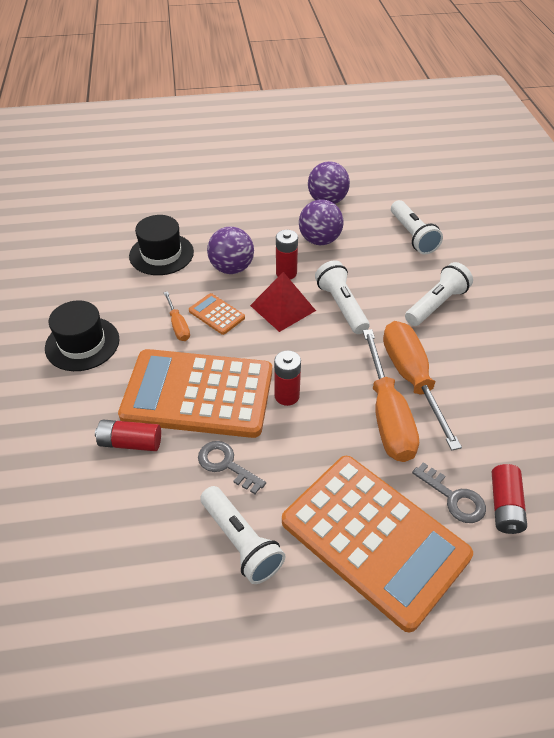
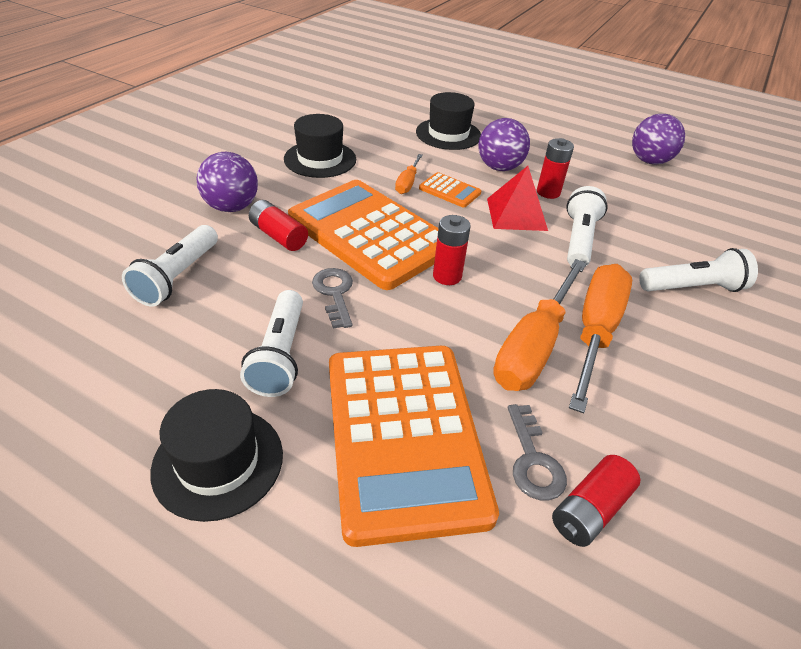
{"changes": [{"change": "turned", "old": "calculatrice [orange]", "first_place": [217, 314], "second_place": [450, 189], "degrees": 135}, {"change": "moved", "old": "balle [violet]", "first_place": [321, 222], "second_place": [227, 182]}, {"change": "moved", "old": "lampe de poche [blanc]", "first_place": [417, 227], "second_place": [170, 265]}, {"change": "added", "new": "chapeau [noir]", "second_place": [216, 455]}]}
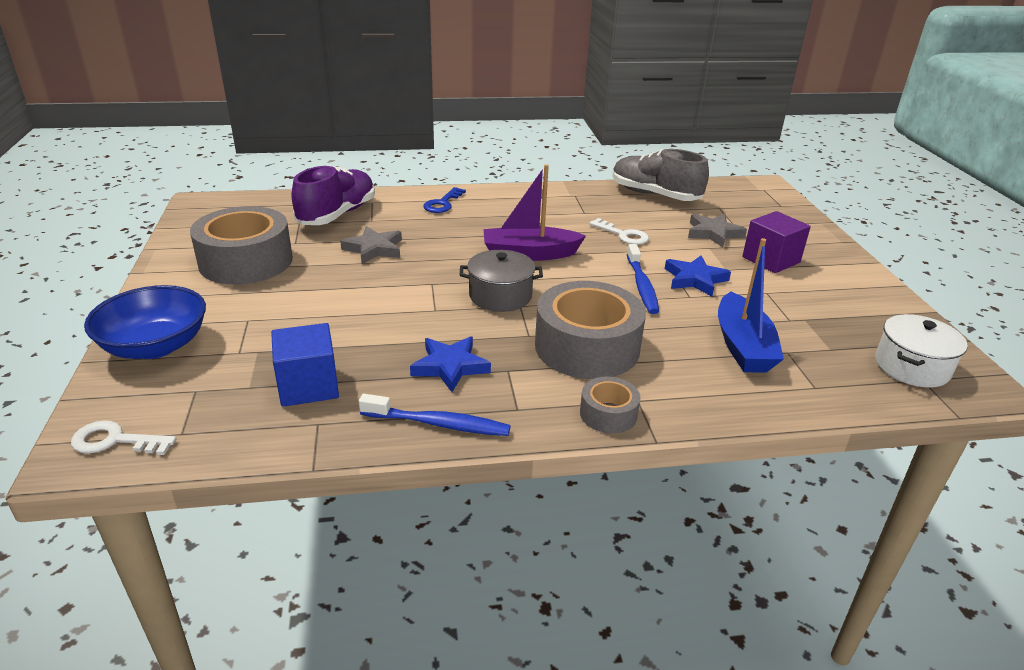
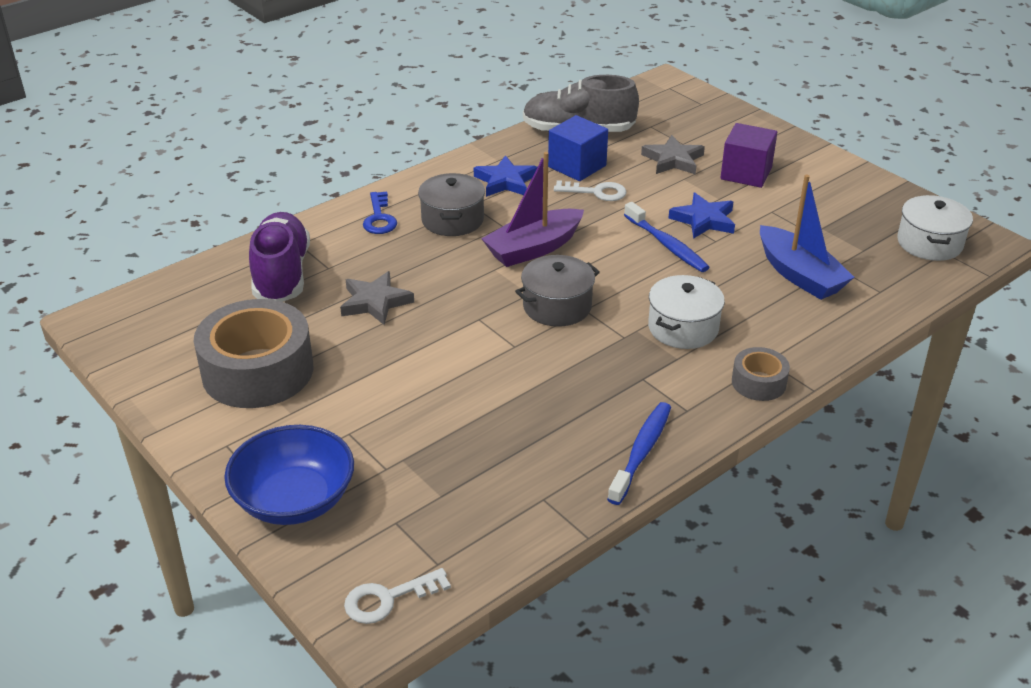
{"changes": [{"change": "moved", "old": "cube [bleu]", "first_place": [305, 365], "second_place": [578, 148]}, {"change": "turned", "old": "brosse à dents [bleu]", "first_place": [435, 415], "second_place": [639, 453], "degrees": -45}, {"change": "moved", "old": "étoile [bleu]", "first_place": [450, 364], "second_place": [505, 176]}, {"change": "replaced", "old": "ruban adhésif [gris]", "new": "marmite [blanc]", "first_place": [590, 330], "second_place": [686, 312]}, {"change": "added", "new": "marmite [gris]", "second_place": [451, 204]}]}
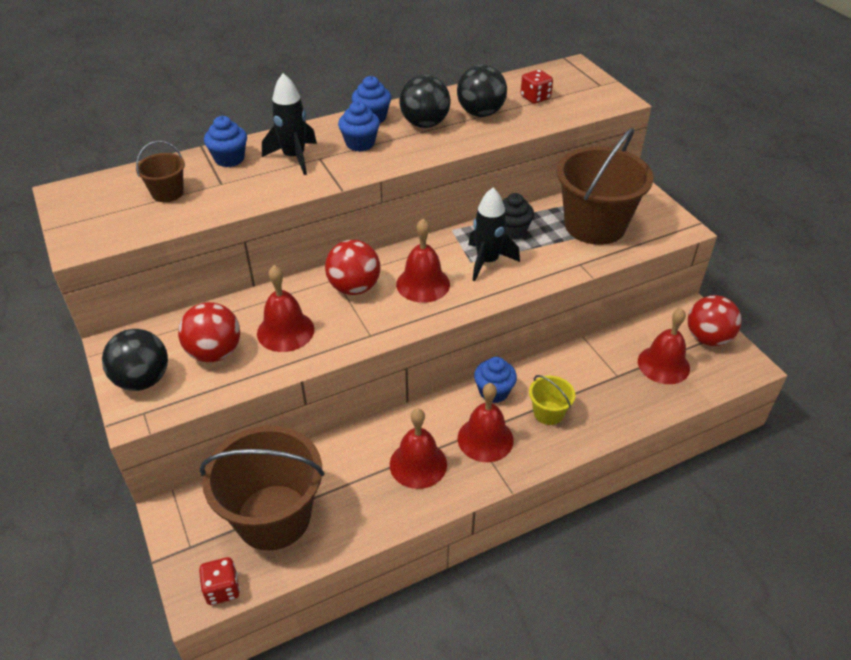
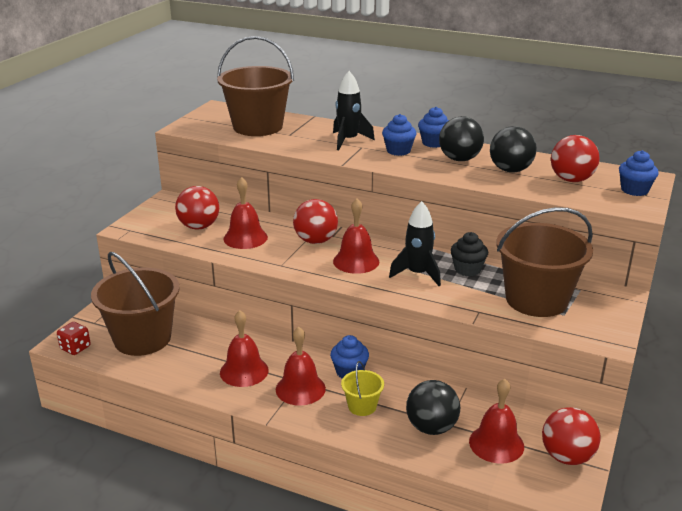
{"changes": [{"change": "moved", "old": "balle [noir]", "first_place": [135, 360], "second_place": [433, 407]}, {"change": "resized", "old": "seau [marron]", "first_place": [160, 171], "second_place": [255, 86], "factor": 2.21}, {"change": "moved", "old": "muffin [bleu]", "first_place": [225, 141], "second_place": [639, 173]}, {"change": "replaced", "old": "dé [rouge]", "new": "balle [rouge]", "first_place": [536, 87], "second_place": [575, 158]}]}
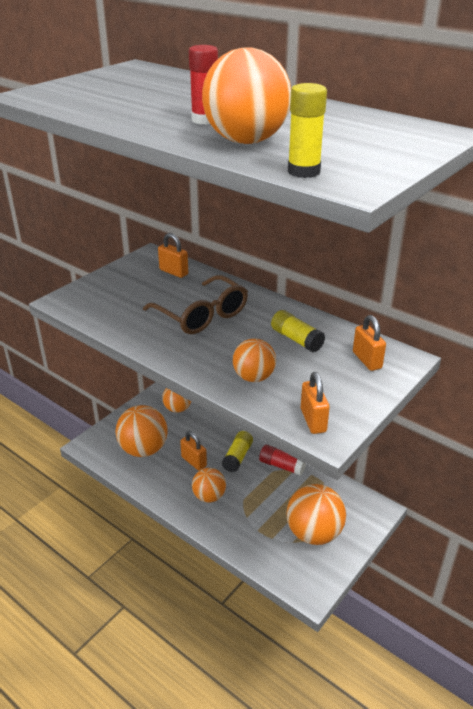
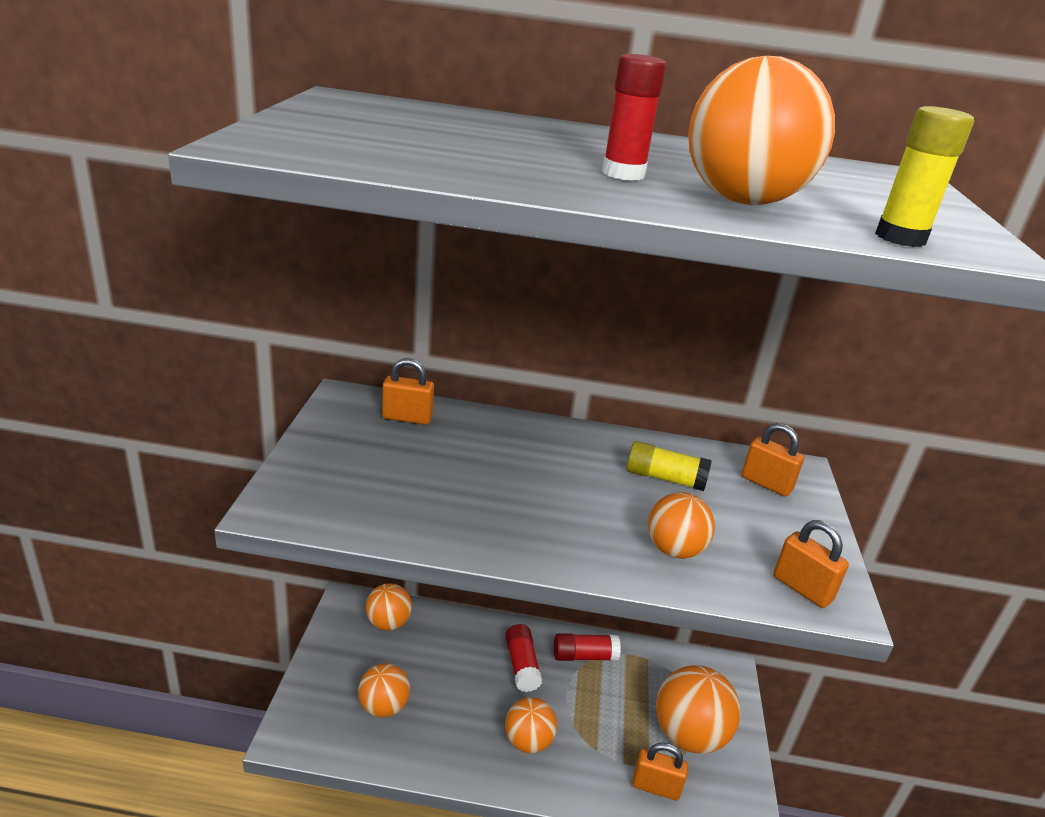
{"changes": [{"change": "resized", "old": "balle [orange]", "first_place": [141, 431], "second_place": [384, 690], "factor": 0.62}, {"change": "removed", "old": "lunettes [marron]", "first_place": [195, 304]}, {"change": "moved", "old": "cadenas [orange]", "first_place": [193, 451], "second_place": [660, 771]}, {"change": "recoloured", "old": "bâton de colle [jaune]", "new": "bâton de colle [rouge]", "first_place": [237, 451], "second_place": [523, 658]}]}
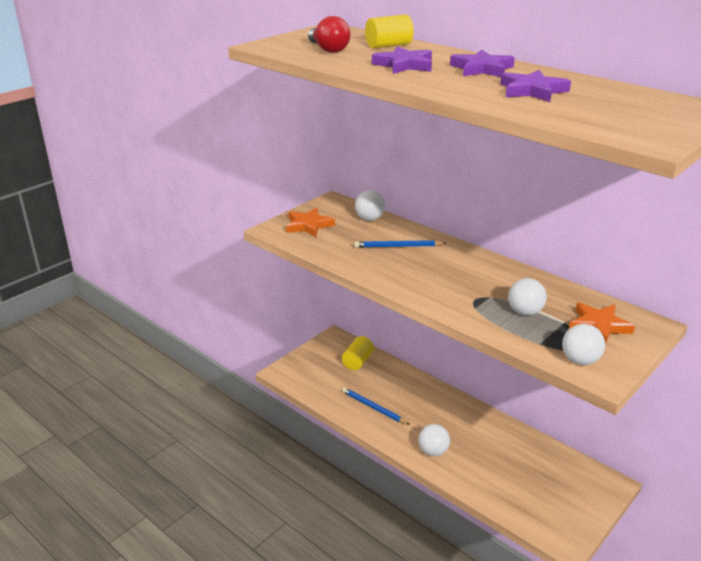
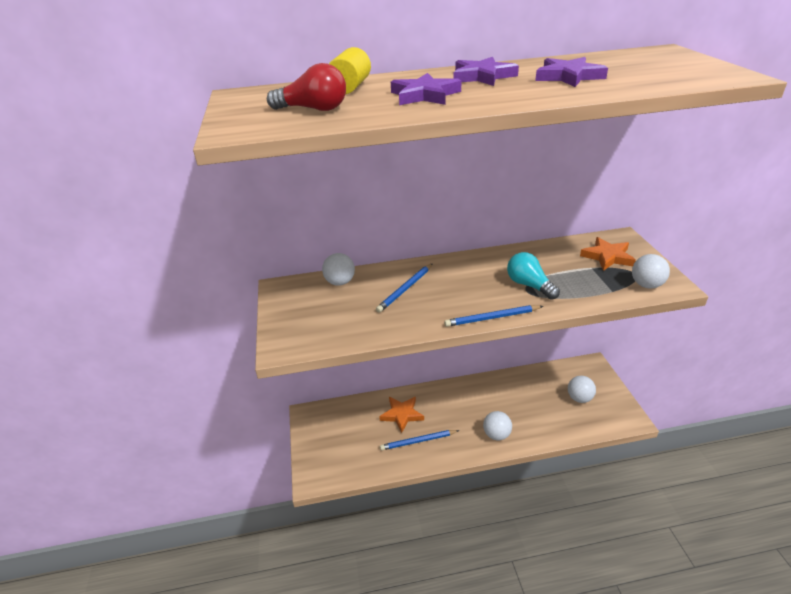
{"changes": [{"change": "moved", "old": "étoile [orange]", "first_place": [310, 222], "second_place": [401, 414]}, {"change": "removed", "old": "cylindre [jaune]", "first_place": [358, 353]}, {"change": "moved", "old": "balle [blanc]", "first_place": [527, 296], "second_place": [582, 389]}, {"change": "added", "new": "crayon [bleu]", "second_place": [493, 316]}, {"change": "added", "new": "ampoule [turquoise]", "second_place": [533, 276]}]}
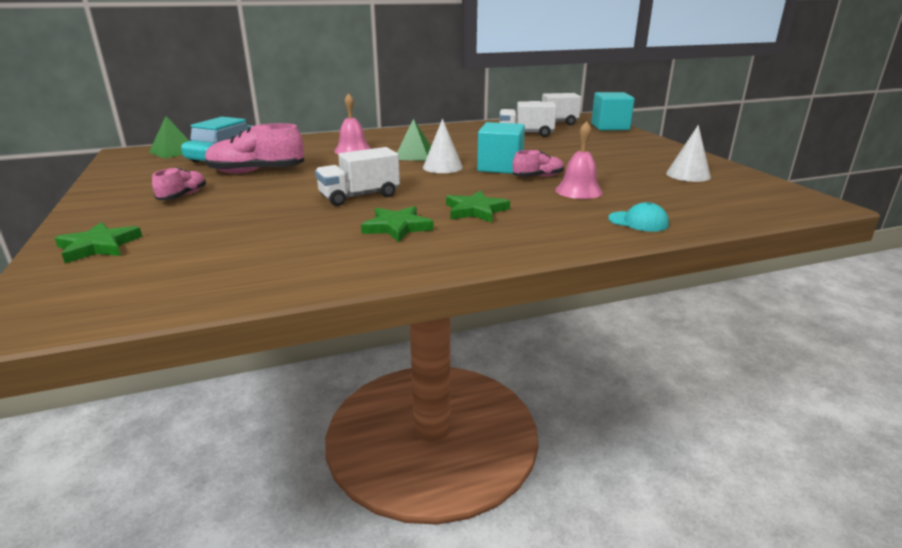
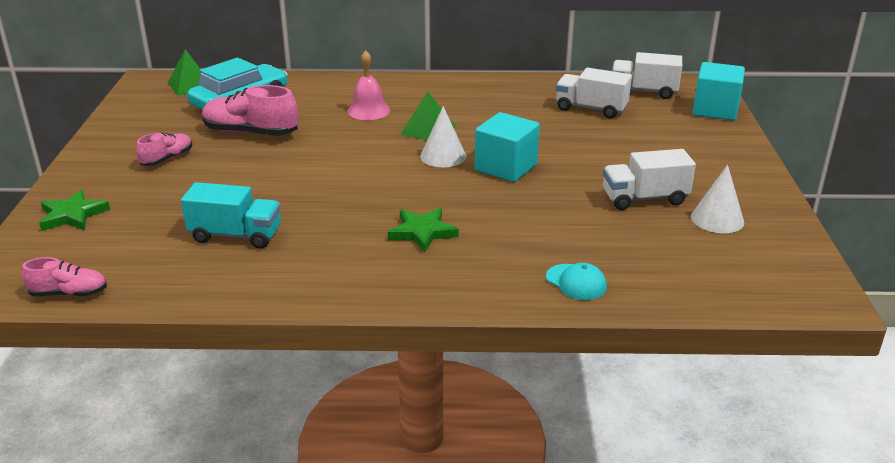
{"changes": [{"change": "moved", "old": "camion [blanc]", "first_place": [357, 176], "second_place": [649, 179]}, {"change": "removed", "old": "étoile [vert]", "first_place": [397, 224]}, {"change": "moved", "old": "chaussure [rose]", "first_place": [538, 163], "second_place": [64, 277]}, {"change": "removed", "old": "cloche [rose]", "first_place": [579, 160]}, {"change": "added", "new": "camion [turquoise]", "second_place": [231, 215]}]}
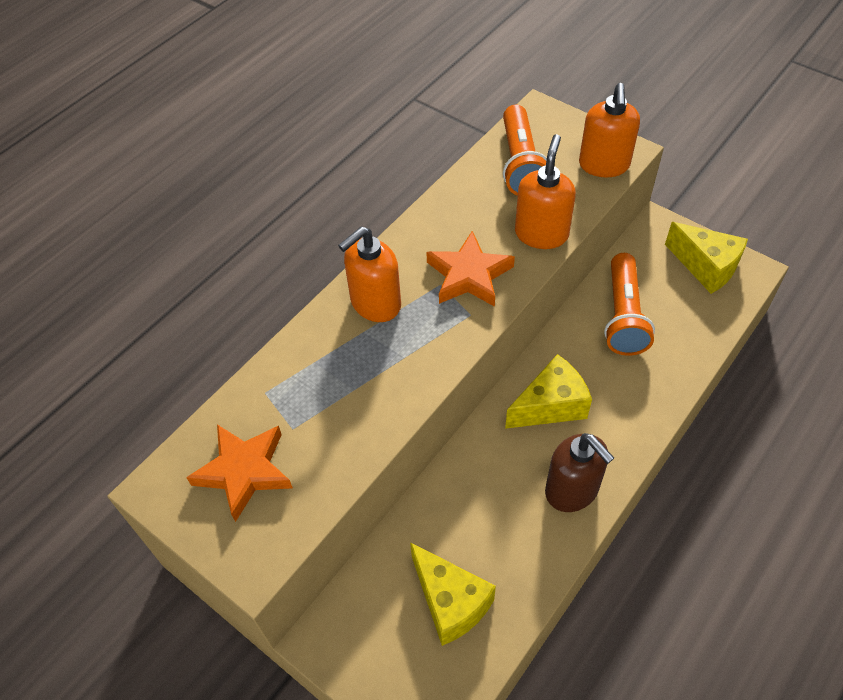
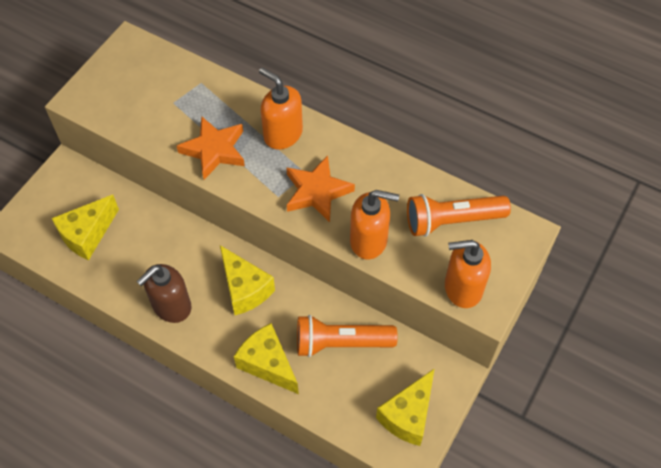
{"changes": [{"change": "moved", "old": "étoile [orange]", "first_place": [239, 473], "second_place": [211, 148]}, {"change": "added", "new": "fromage [jaune]", "second_place": [266, 358]}]}
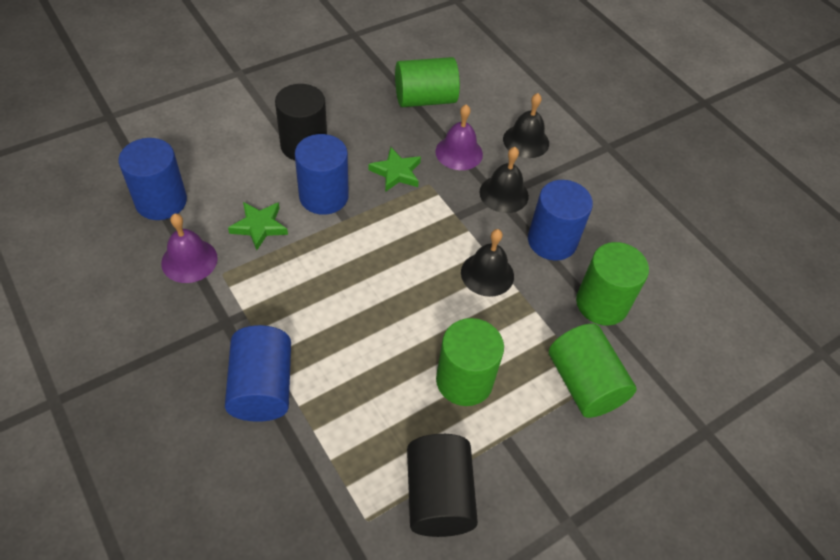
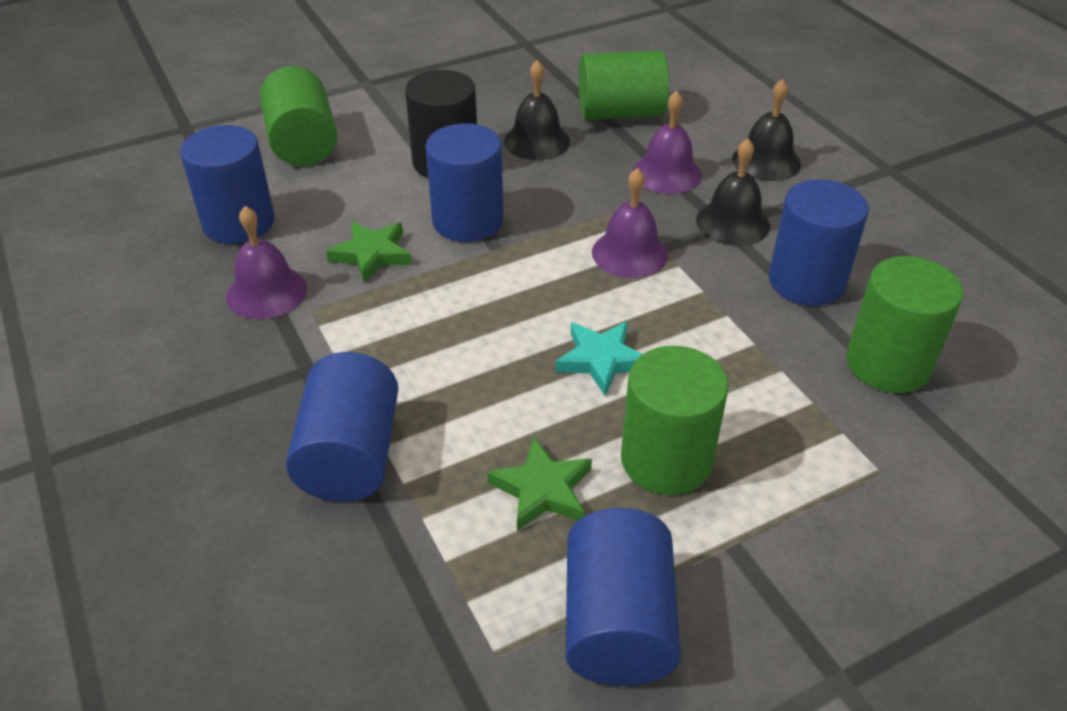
{"changes": [{"change": "moved", "old": "étoile [vert]", "first_place": [394, 169], "second_place": [539, 484]}, {"change": "recoloured", "old": "cylindre [noir]", "new": "cylindre [bleu]", "first_place": [442, 485], "second_place": [623, 597]}, {"change": "moved", "old": "cloche [noir]", "first_place": [487, 263], "second_place": [537, 110]}, {"change": "moved", "old": "cylindre [vert]", "first_place": [593, 371], "second_place": [298, 116]}, {"change": "added", "new": "étoile [turquoise]", "second_place": [599, 359]}, {"change": "added", "new": "cloche [violet]", "second_place": [630, 223]}]}
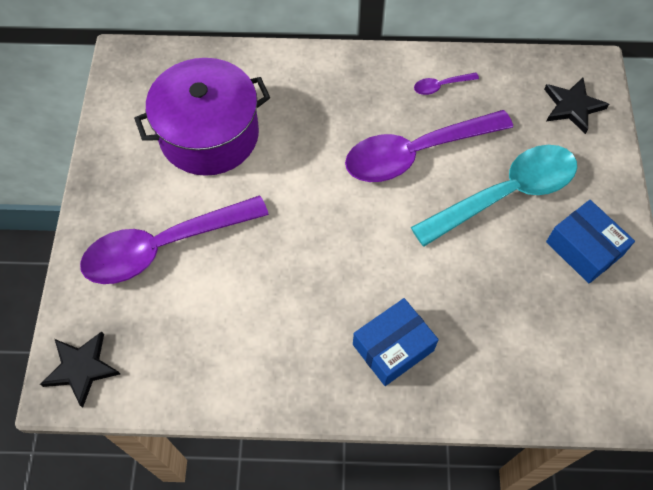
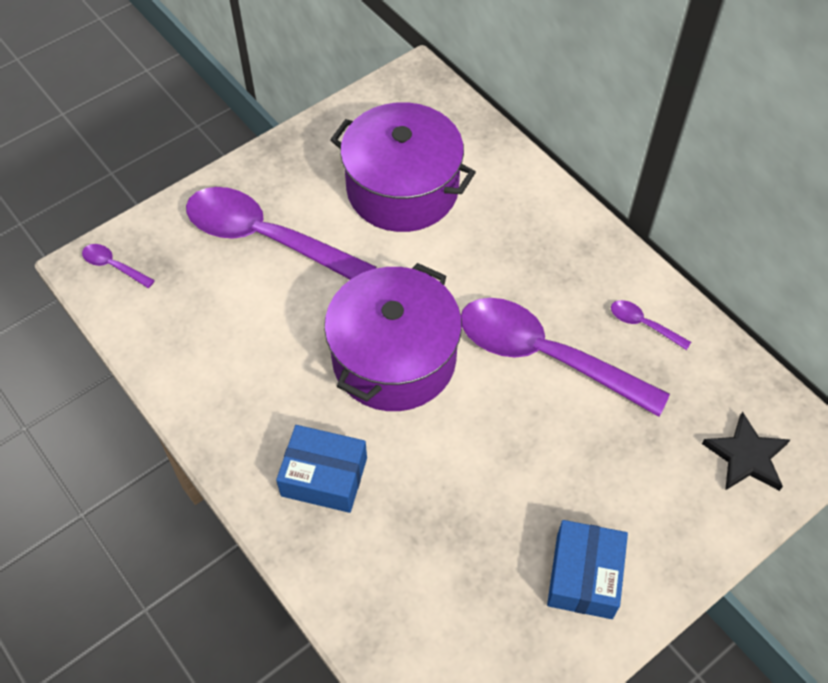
{"changes": [{"change": "replaced", "old": "étoile [noir]", "new": "cuillère [violet]", "first_place": [80, 369], "second_place": [118, 266]}, {"change": "removed", "old": "cuillère [turquoise]", "first_place": [494, 196]}, {"change": "added", "new": "marmite [violet]", "second_place": [393, 337]}]}
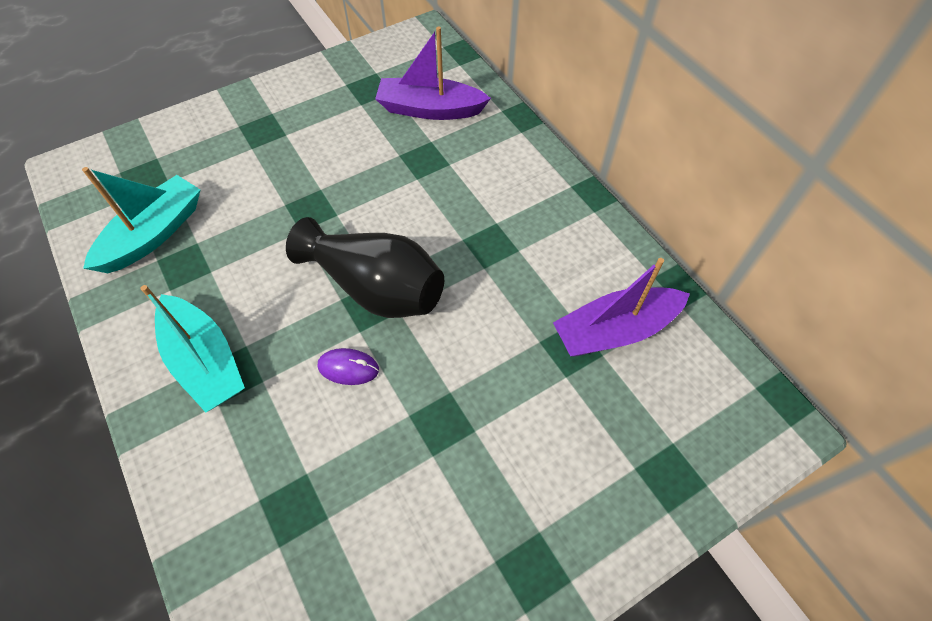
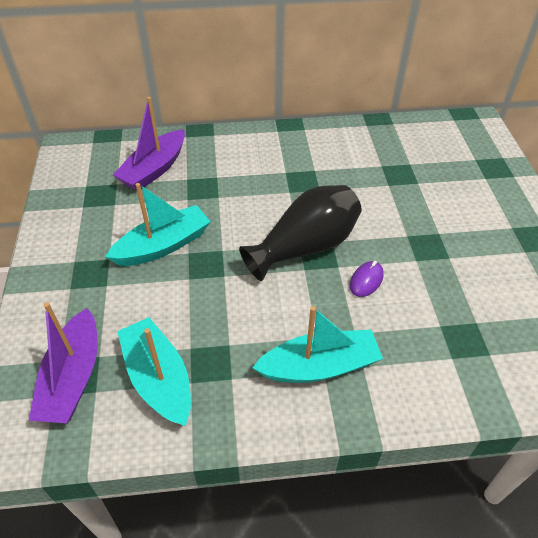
{"changes": [{"change": "moved", "old": "bateau [violet]", "first_place": [621, 307], "second_place": [63, 362]}, {"change": "added", "new": "bateau [turquoise]", "second_place": [158, 224]}]}
